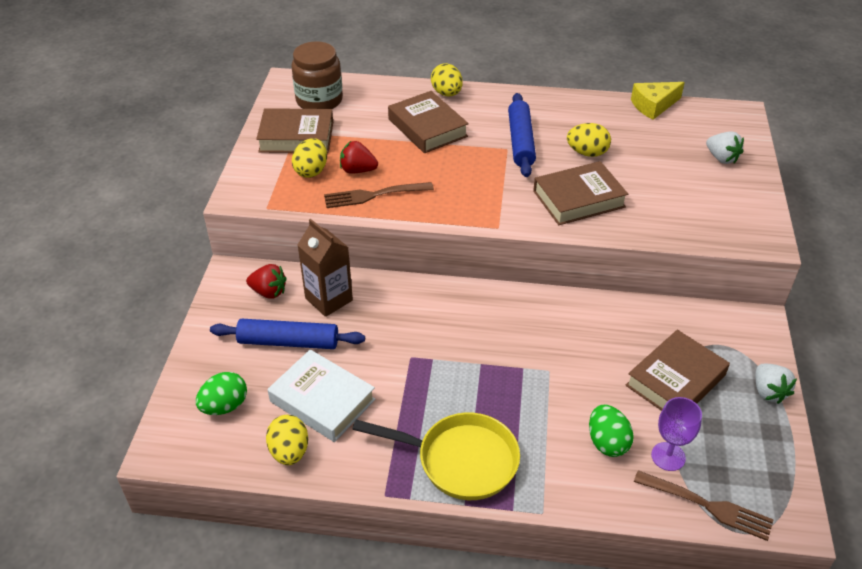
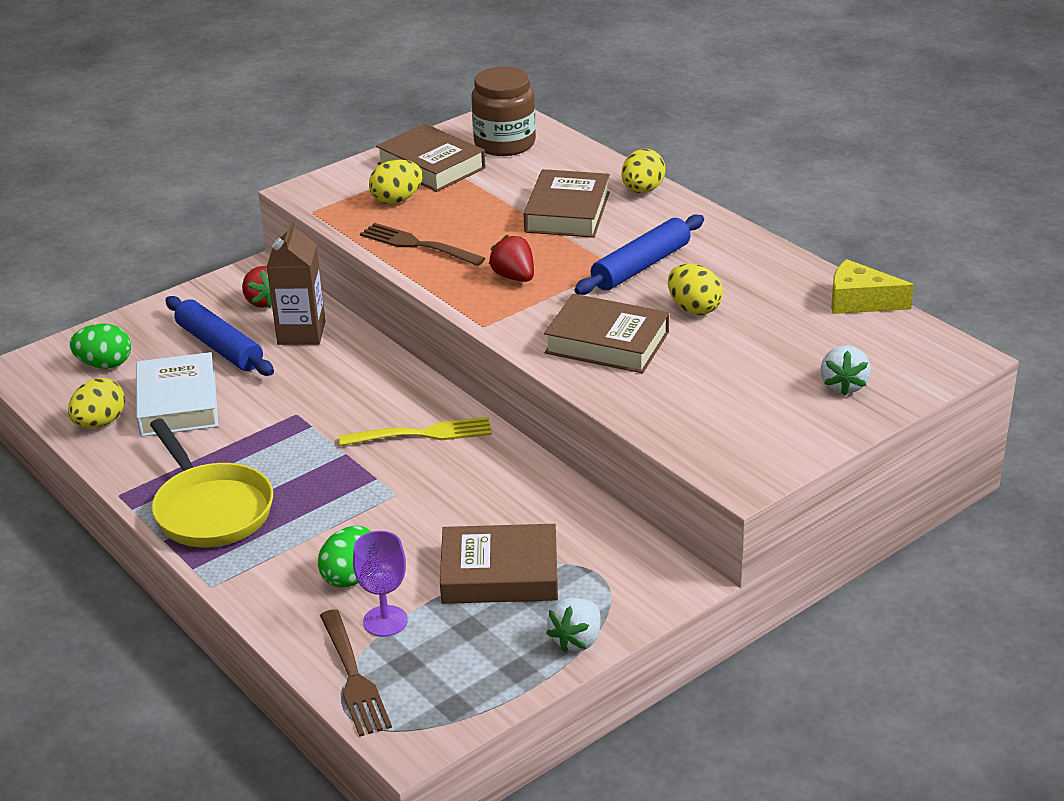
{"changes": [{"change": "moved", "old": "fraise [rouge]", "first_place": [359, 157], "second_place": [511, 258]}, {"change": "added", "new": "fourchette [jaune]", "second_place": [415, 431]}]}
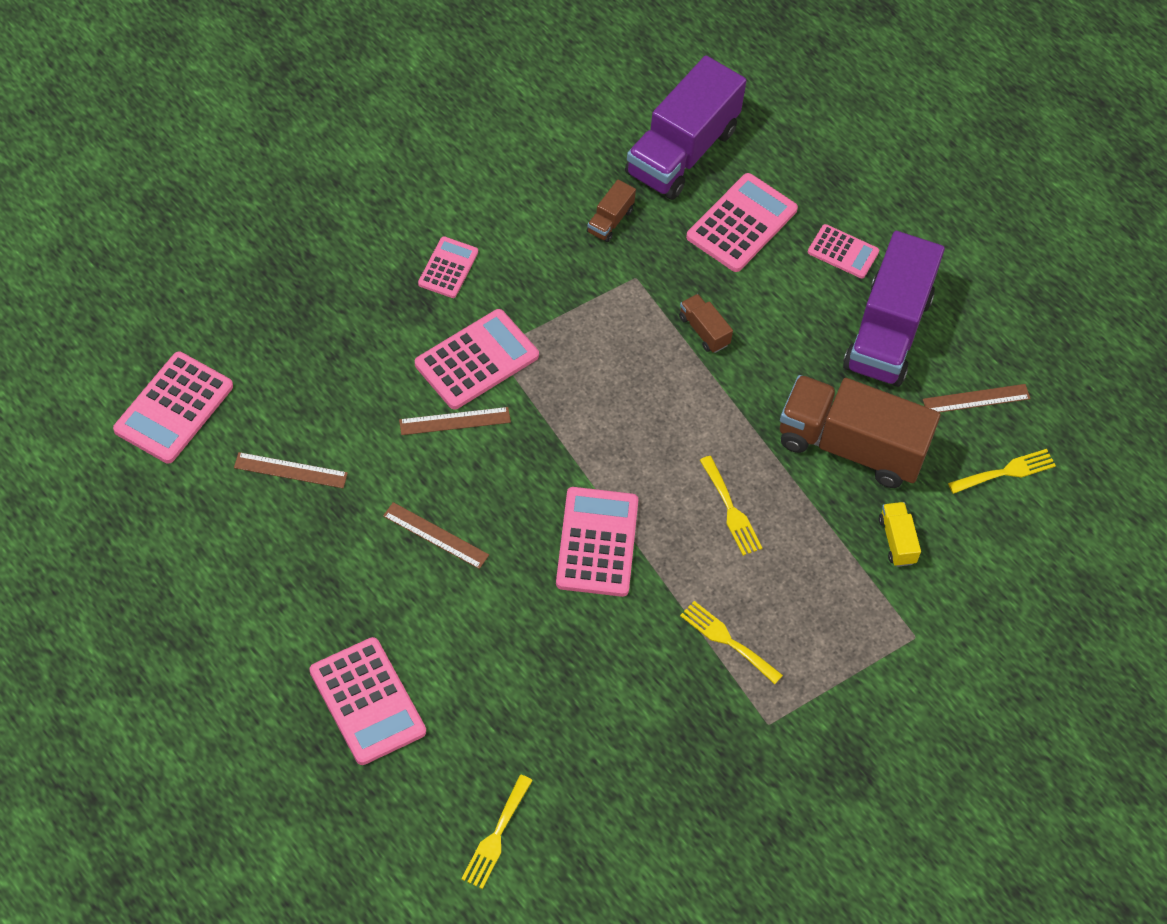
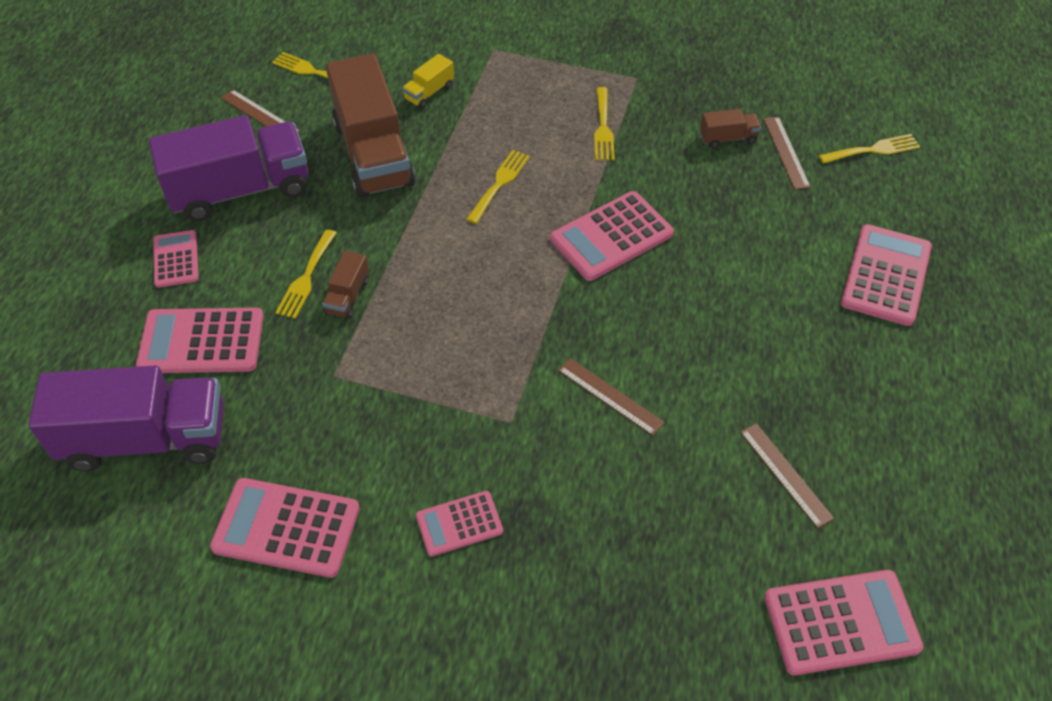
{"changes": [{"change": "moved", "old": "règle [marron]", "first_place": [436, 535], "second_place": [787, 153]}, {"change": "moved", "old": "calculatrice [rose]", "first_place": [477, 359], "second_place": [285, 528]}, {"change": "moved", "old": "camion [marron]", "first_place": [611, 211], "second_place": [730, 128]}, {"change": "added", "new": "fourchette [jaune]", "second_place": [306, 274]}]}
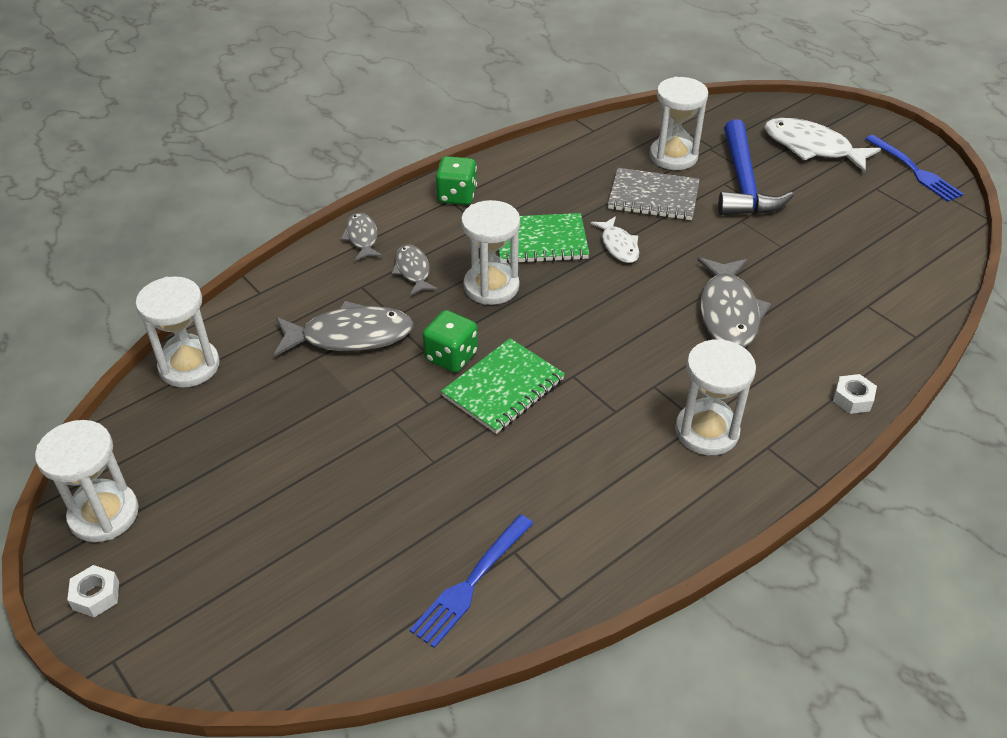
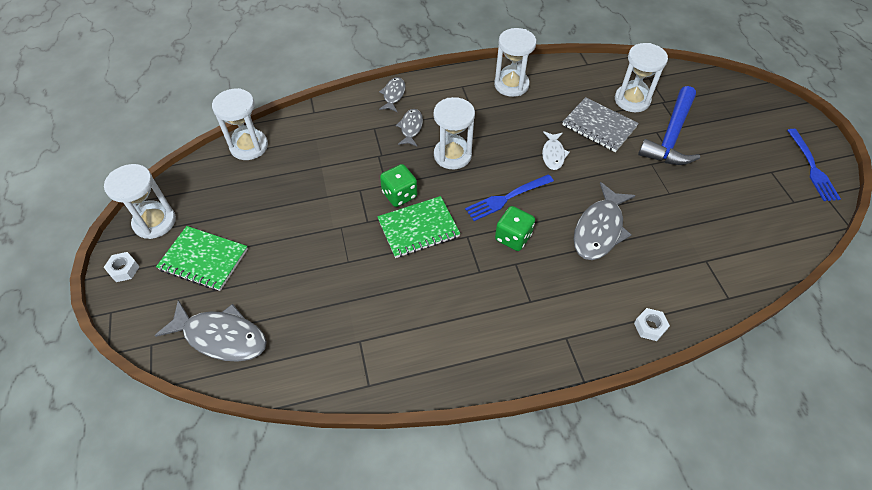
{"changes": [{"change": "moved", "old": "poisson [gris]", "first_place": [344, 329], "second_place": [210, 331]}, {"change": "moved", "old": "fourchette [bleu]", "first_place": [471, 581], "second_place": [509, 197]}, {"change": "moved", "old": "dé [vert]", "first_place": [456, 180], "second_place": [515, 228]}, {"change": "moved", "old": "carnet [vert]", "first_place": [544, 238], "second_place": [202, 258]}, {"change": "moved", "old": "sablier [blanc]", "first_place": [715, 397], "second_place": [515, 62]}, {"change": "removed", "old": "poisson [blanc]", "first_place": [822, 145]}]}
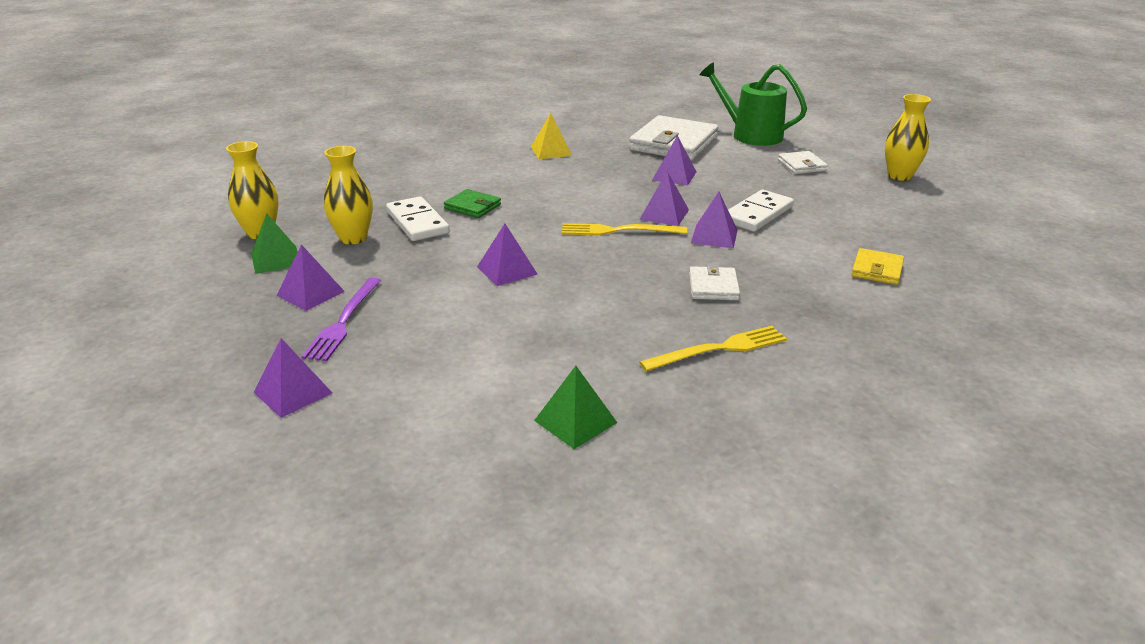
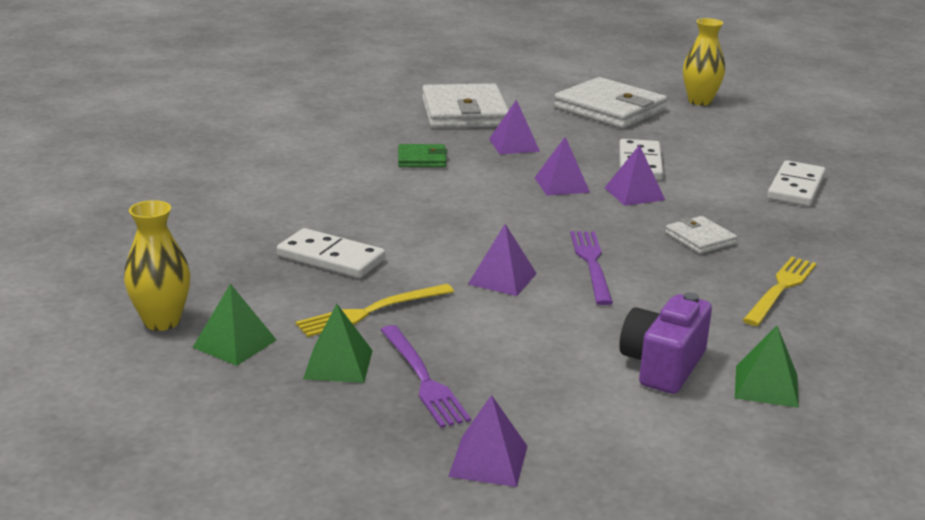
{"changes": [{"change": "recoloured", "old": "pyramide [violet]", "new": "pyramide [vert]", "first_place": [310, 277], "second_place": [338, 343]}, {"change": "removed", "old": "vase [jaune]", "first_place": [348, 195]}, {"change": "moved", "old": "portefeuille [vert]", "first_place": [472, 203], "second_place": [422, 156]}, {"change": "removed", "old": "pyramide [jaune]", "first_place": [551, 136]}, {"change": "moved", "old": "fourchette [jaune]", "first_place": [624, 229], "second_place": [375, 310]}, {"change": "removed", "old": "arrosoir [vert]", "first_place": [753, 104]}, {"change": "resized", "old": "portefeuille [blanc]", "first_place": [803, 162], "second_place": [610, 103], "factor": 2.03}, {"change": "replaced", "old": "portefeuille [jaune]", "new": "domino [blanc]", "first_place": [877, 266], "second_place": [796, 183]}, {"change": "added", "new": "fourchette [violet]", "second_place": [591, 268]}, {"change": "added", "new": "appareil photo [violet]", "second_place": [665, 343]}]}
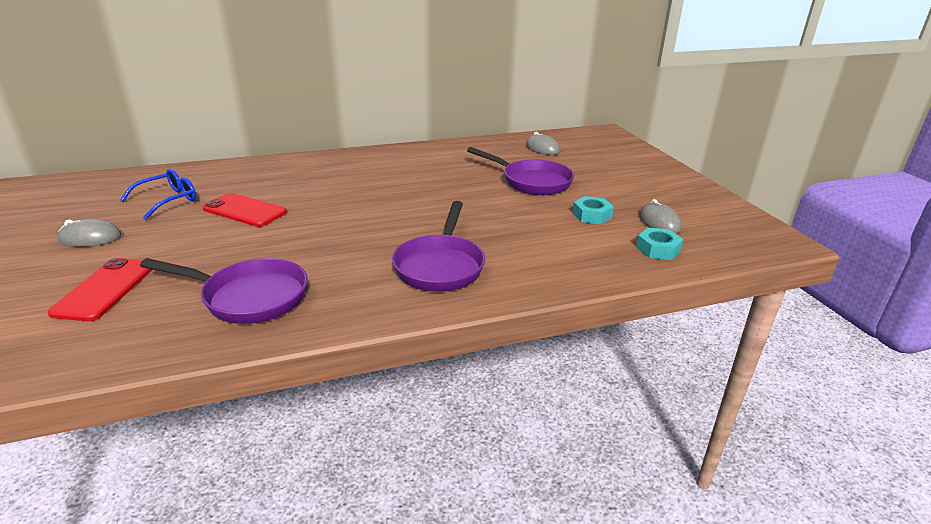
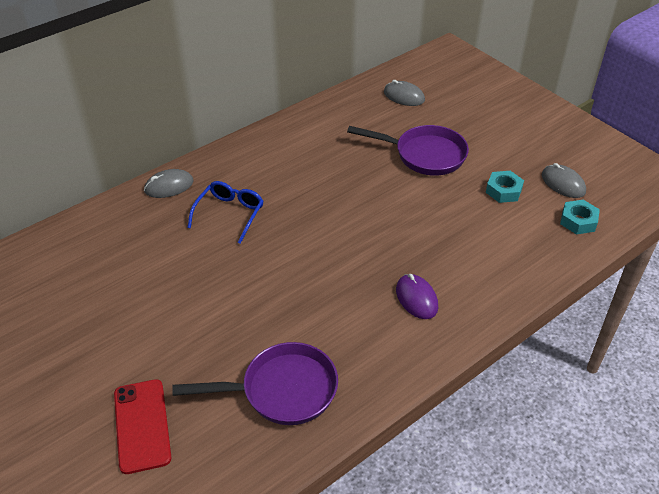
{"changes": [{"change": "moved", "old": "souris [gris]", "first_place": [90, 232], "second_place": [168, 183]}, {"change": "moved", "old": "lunettes [bleu]", "first_place": [158, 194], "second_place": [225, 212]}, {"change": "removed", "old": "téléphone [rouge]", "first_place": [245, 210]}, {"change": "replaced", "old": "poêle [violet]", "new": "souris [violet]", "first_place": [438, 246], "second_place": [417, 296]}]}
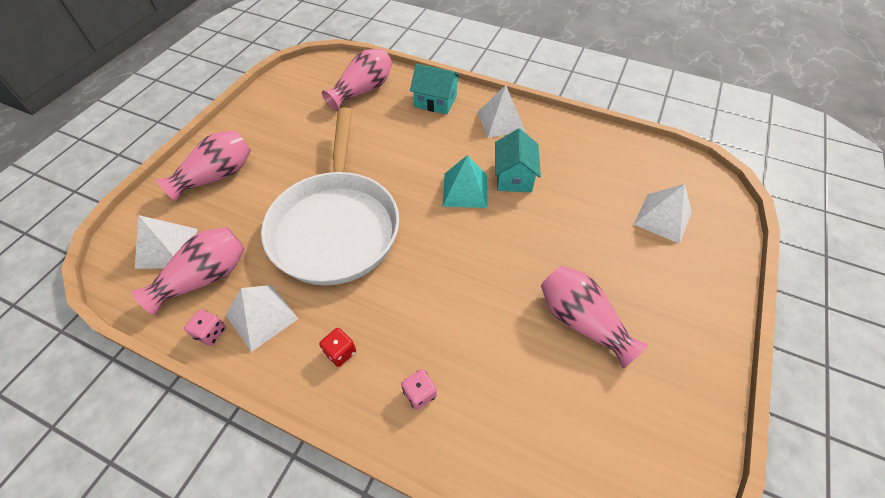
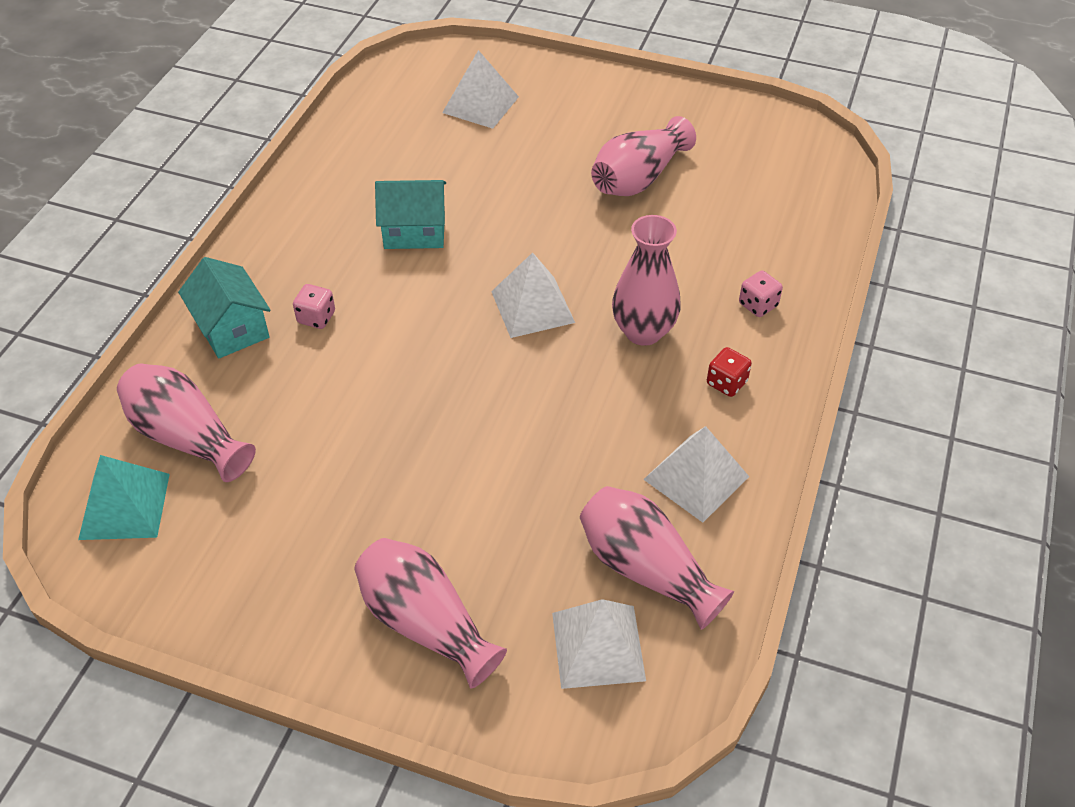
{"changes": [{"change": "moved", "old": "dé [rose]", "first_place": [205, 327], "second_place": [314, 306]}, {"change": "removed", "old": "poêle [blanc]", "first_place": [330, 196]}, {"change": "turned", "old": "maison [turquoise]", "first_place": [435, 89], "second_place": [224, 308], "degrees": -45}, {"change": "moved", "old": "pyramide [turquoise]", "first_place": [465, 181], "second_place": [124, 497]}, {"change": "moved", "old": "pyramide [blanc]", "first_place": [501, 111], "second_place": [533, 295]}, {"change": "added", "new": "vase [rose]", "second_place": [646, 280]}]}
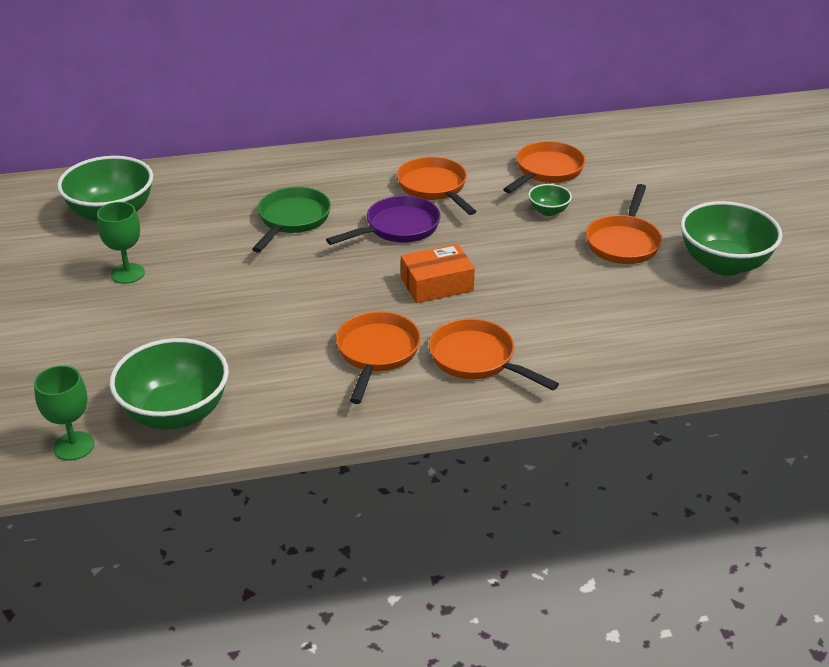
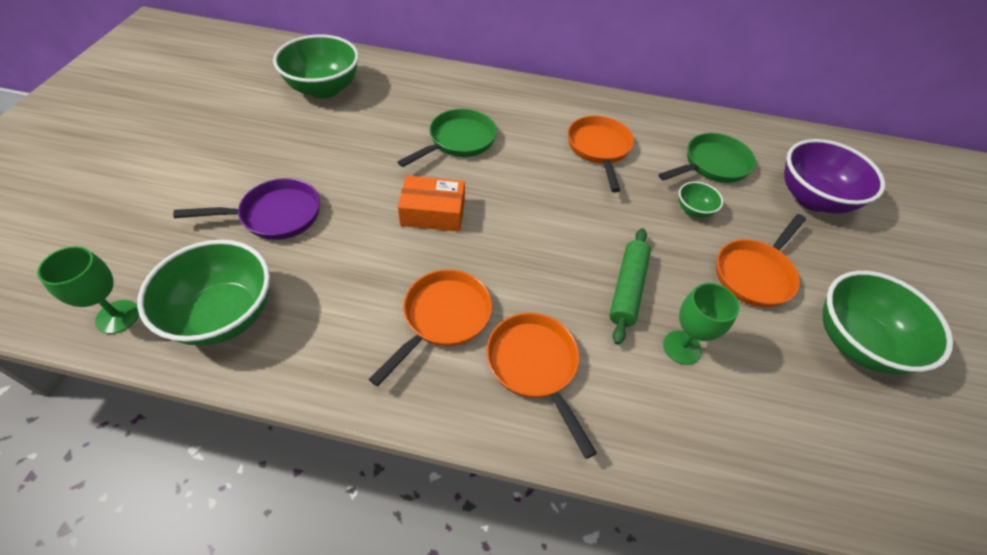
{"changes": [{"change": "moved", "old": "verre à pied [vert]", "first_place": [121, 243], "second_place": [701, 324]}, {"change": "moved", "old": "poêle [violet]", "first_place": [383, 220], "second_place": [246, 209]}, {"change": "moved", "old": "boîte [orange]", "first_place": [438, 273], "second_place": [431, 204]}, {"change": "recoloured", "old": "poêle [orange]", "new": "poêle [vert]", "first_place": [544, 167], "second_place": [707, 158]}, {"change": "added", "new": "rouleau à pâtisserie [vert]", "second_place": [630, 286]}, {"change": "added", "new": "bol [violet]", "second_place": [834, 176]}]}
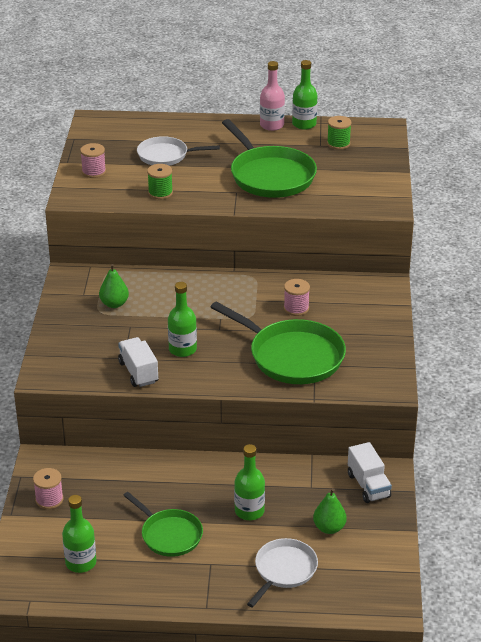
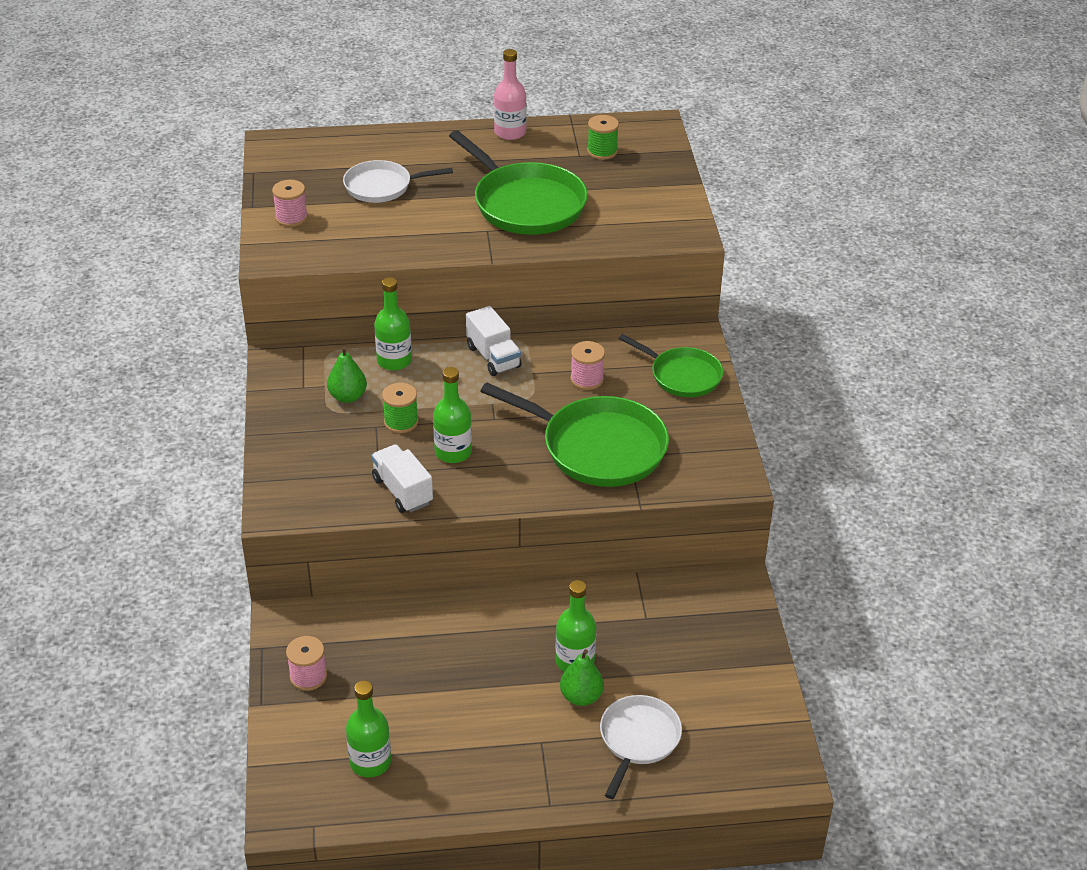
{"changes": [{"change": "moved", "old": "poêle [vert]", "first_place": [163, 524], "second_place": [670, 365]}, {"change": "moved", "old": "bobine [vert]", "first_place": [160, 181], "second_place": [400, 408]}, {"change": "moved", "old": "bouteille [vert]", "first_place": [304, 95], "second_place": [393, 323]}, {"change": "moved", "old": "poire [vert]", "first_place": [330, 511], "second_place": [582, 677]}, {"change": "moved", "old": "camion [blanc]", "first_place": [370, 472], "second_place": [493, 341]}]}
